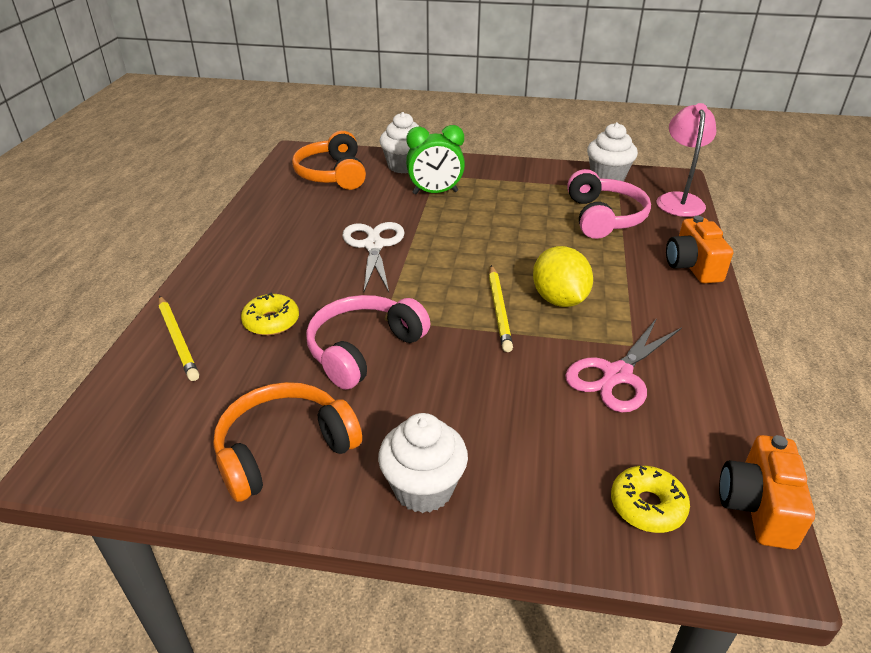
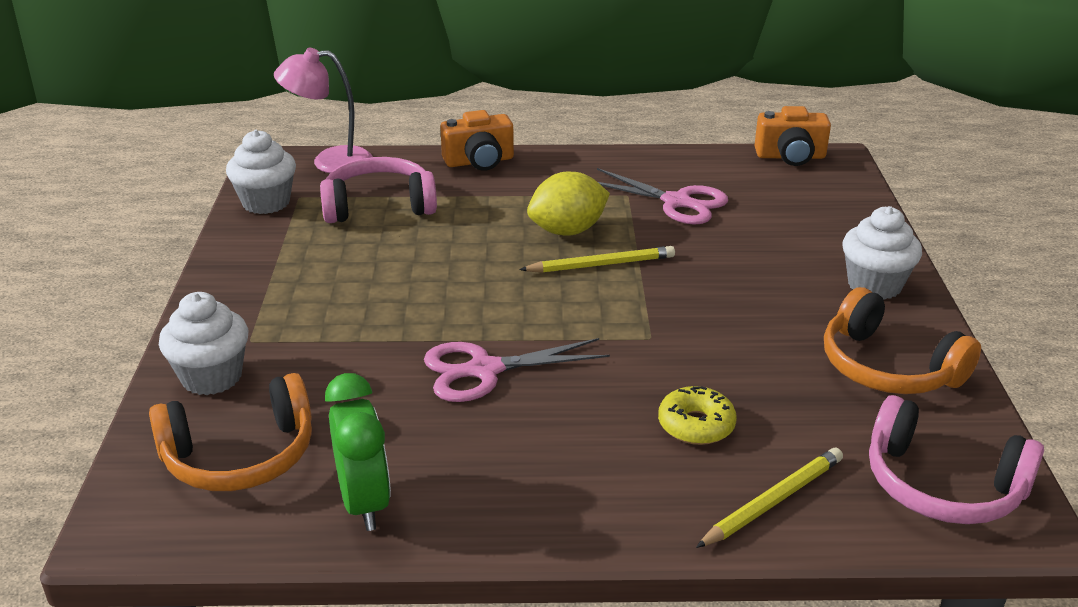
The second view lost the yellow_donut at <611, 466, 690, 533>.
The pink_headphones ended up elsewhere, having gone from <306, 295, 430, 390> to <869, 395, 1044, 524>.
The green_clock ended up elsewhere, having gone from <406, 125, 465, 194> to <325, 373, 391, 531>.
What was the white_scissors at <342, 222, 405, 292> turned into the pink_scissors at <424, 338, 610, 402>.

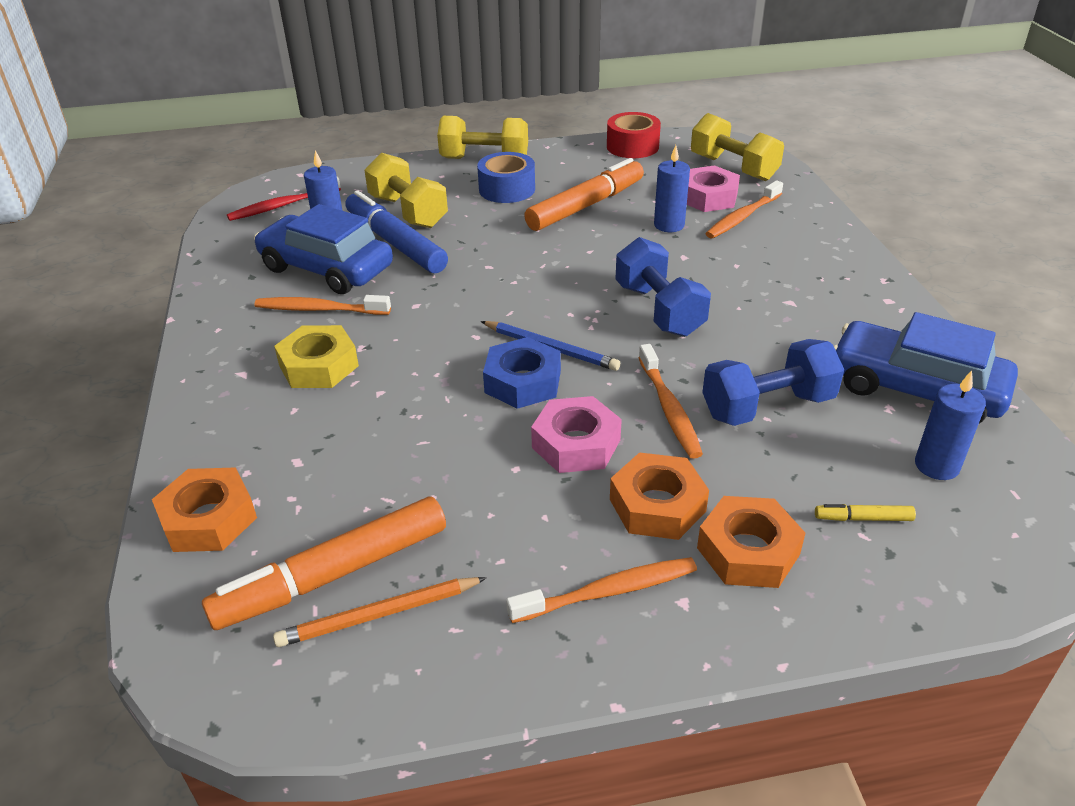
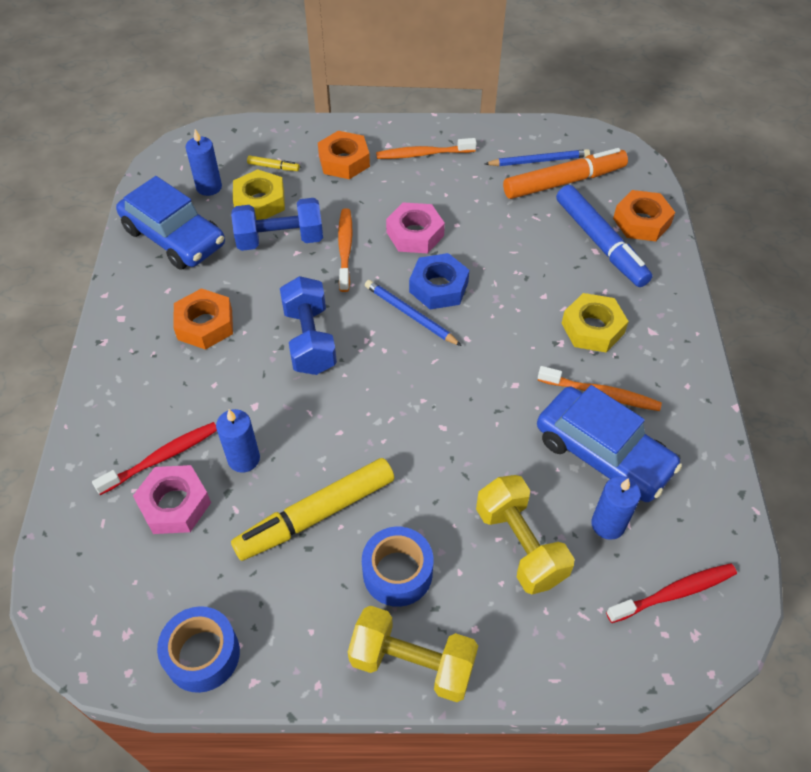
The second view lost the yellow_dumbbell at <691, 113, 784, 181>.
The second view gained the yellow_nut at <233, 169, 285, 220>.
The blue_marker ended up elsewhere, having gone from <345, 190, 448, 273> to <556, 185, 652, 287>.
The orange_nut ended up elsewhere, having gone from <610, 452, 709, 540> to <173, 288, 233, 350>.
What was the orange_pencil at <273, 577, 487, 647> turned into the blue_pencil at <485, 149, 590, 166>.
What was the orange_marker at <524, 158, 644, 231> turned into the yellow_marker at <231, 458, 394, 561>.
What was the red_tape at <607, 112, 661, 158> turned into the blue_tape at <157, 606, 240, 693>.
What was the orange_toothbrush at <705, 180, 783, 238> turned into the red_toothbrush at <92, 422, 217, 495>.

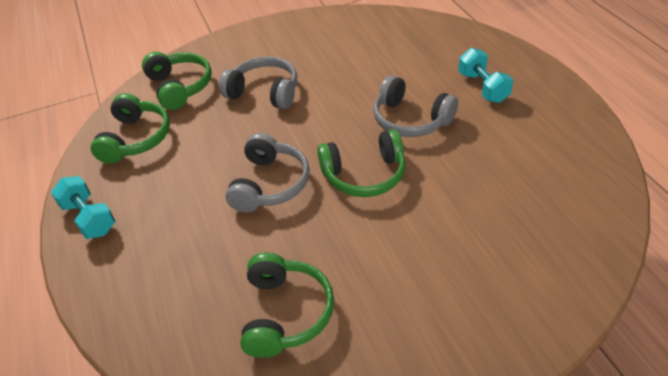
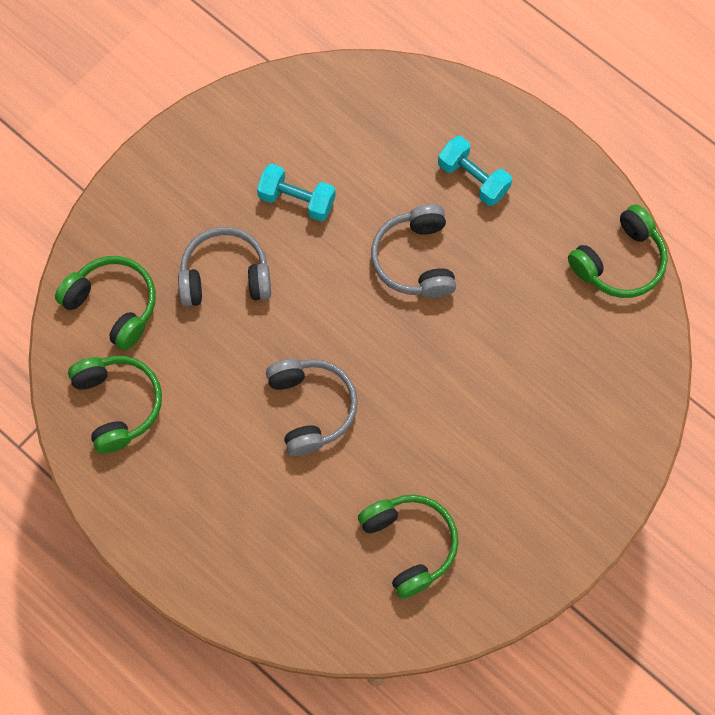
The turquoise_dumbbell ended up elsewhere, having gone from <51, 176, 115, 239> to <257, 164, 336, 221>.
The green_headphones ended up elsewhere, having gone from <317, 129, 406, 197> to <568, 204, 668, 298>.
The grey_headphones at <373, 75, 458, 137> ended up facing another way, 75 degrees clockwise from before.

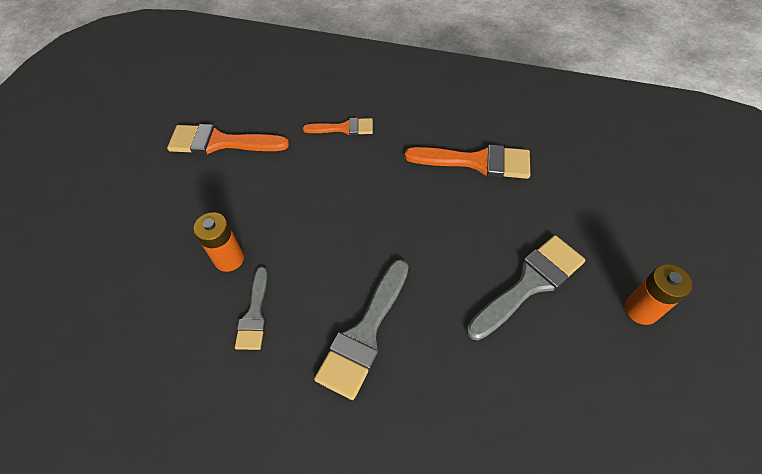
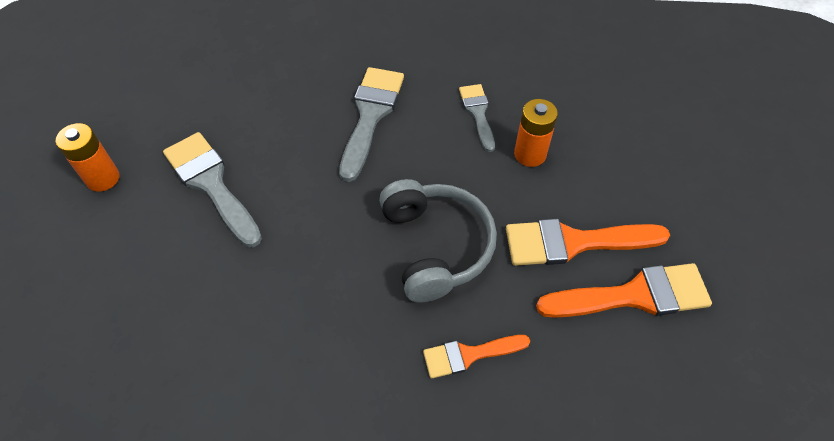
The second view gained the grey_headphones at <379, 179, 497, 303>.
The orange_brush ended up elsewhere, having gone from <405, 145, 530, 179> to <506, 219, 670, 266>.
The grey_brush at <467, 235, 585, 340> ended up facing another way, 105 degrees clockwise from before.

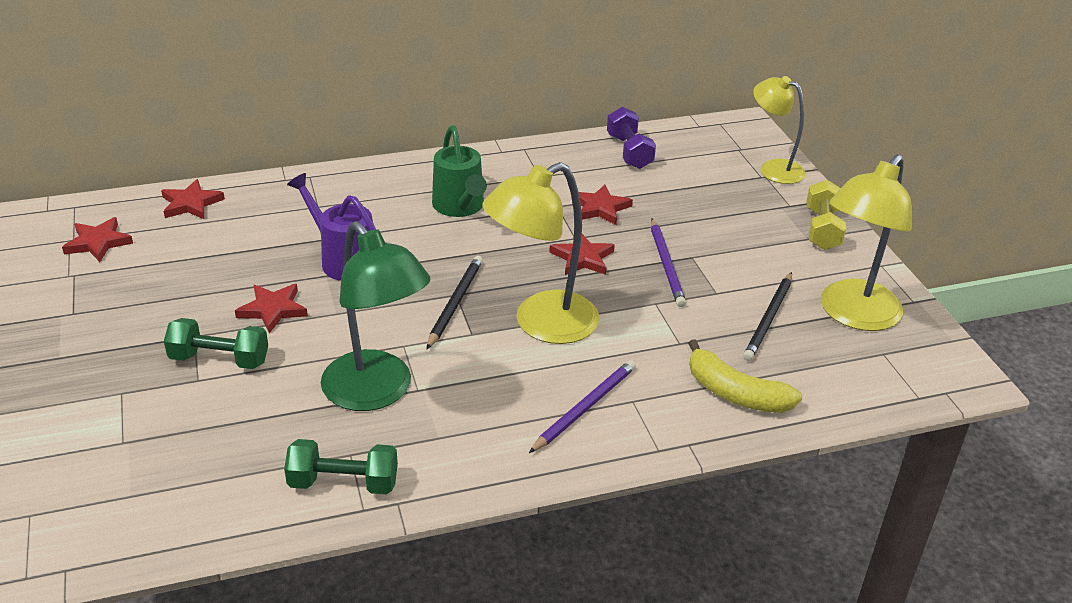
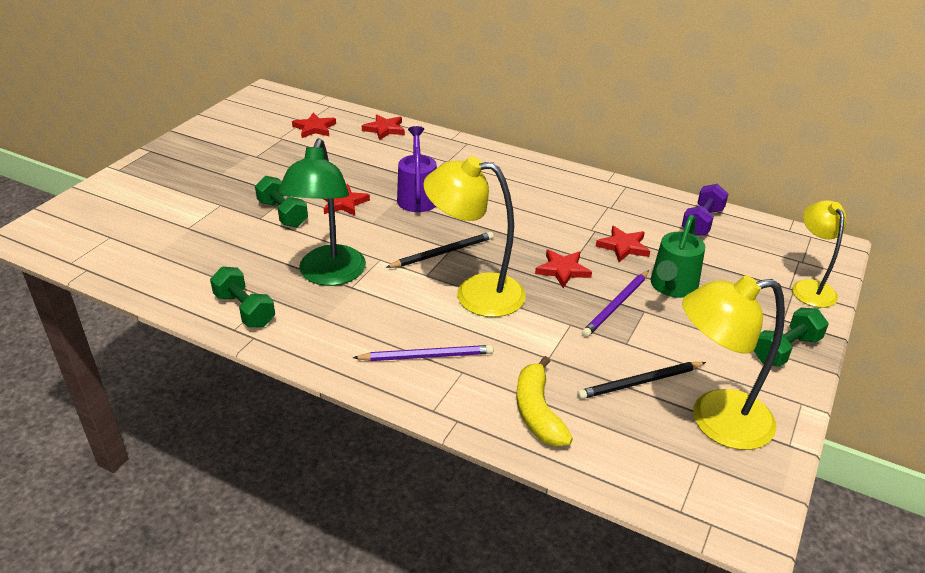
The green_watering_can ended up elsewhere, having gone from <432, 125, 487, 217> to <651, 215, 705, 298>.
What was the yellow_dumbbell at <806, 180, 846, 250> turned into the green_dumbbell at <753, 308, 829, 367>.

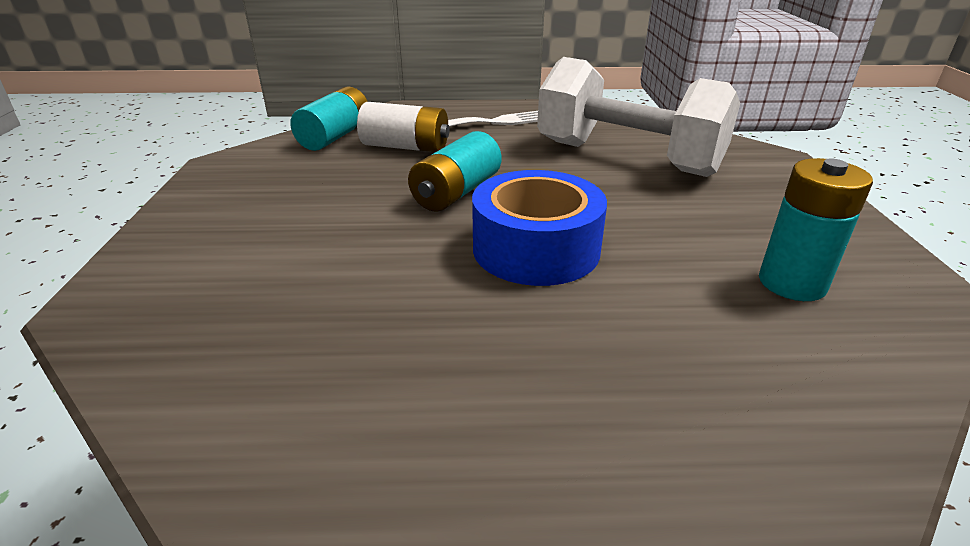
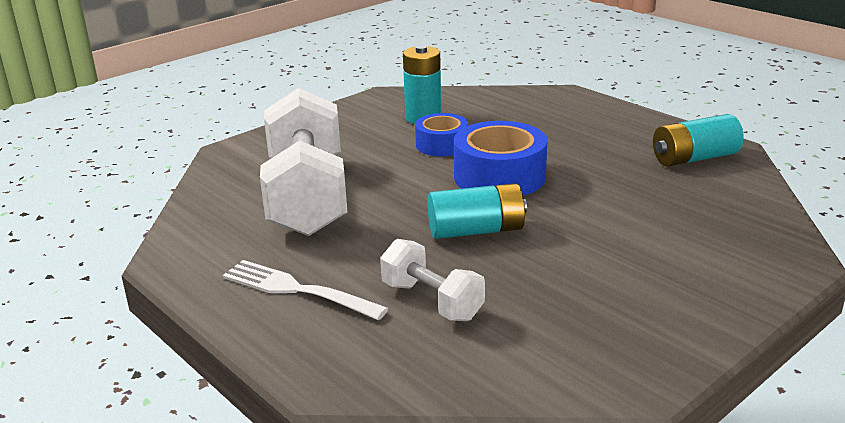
The second view gained the blue_tape at <415, 113, 468, 156>.
The turquoise_battery ended up elsewhere, having gone from <290, 86, 368, 151> to <653, 114, 744, 167>.
Where the white_battery stood at <357, 102, 450, 152>, the white_dumbbell came to stand at <380, 239, 485, 321>.

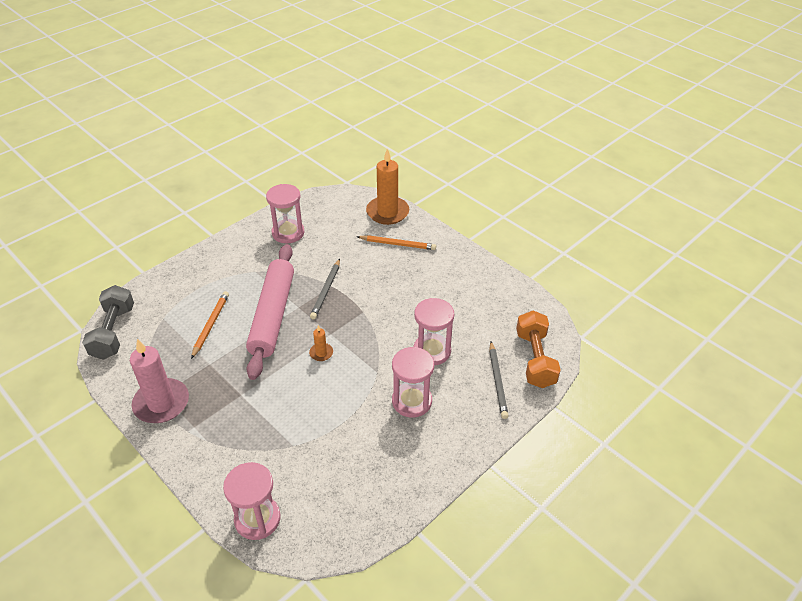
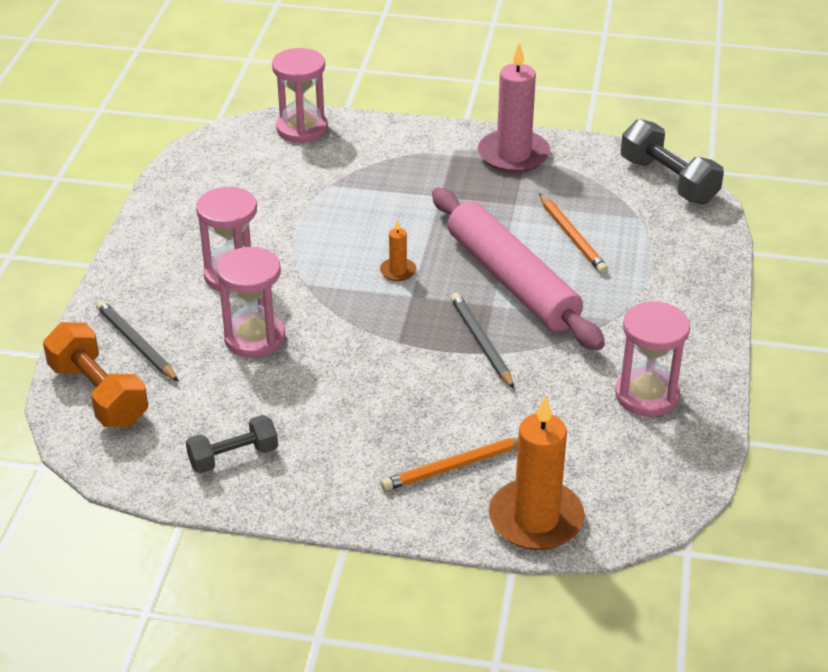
The second view gained the grey_dumbbell at <186, 415, 278, 473>.

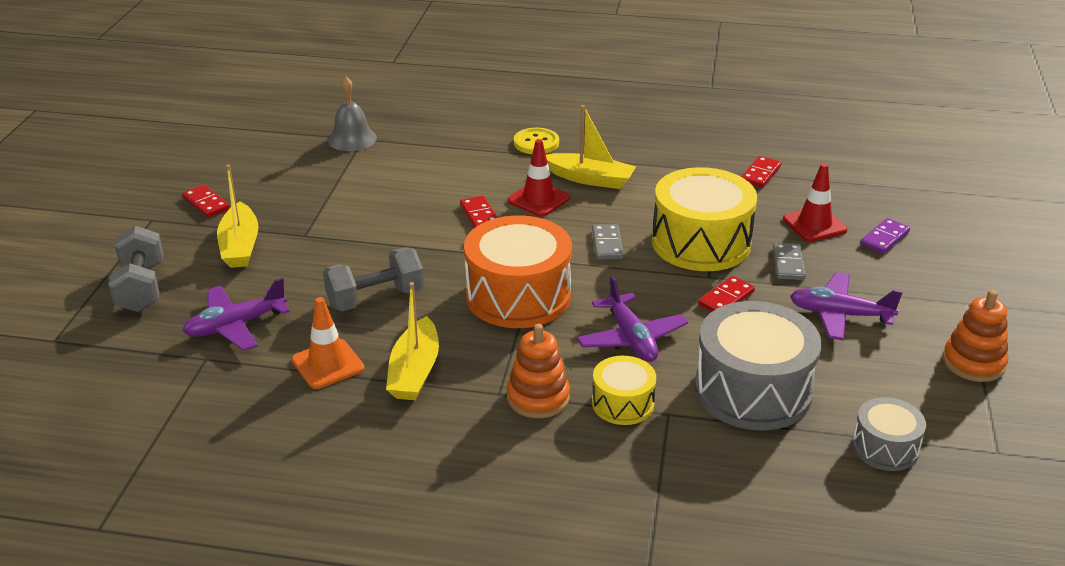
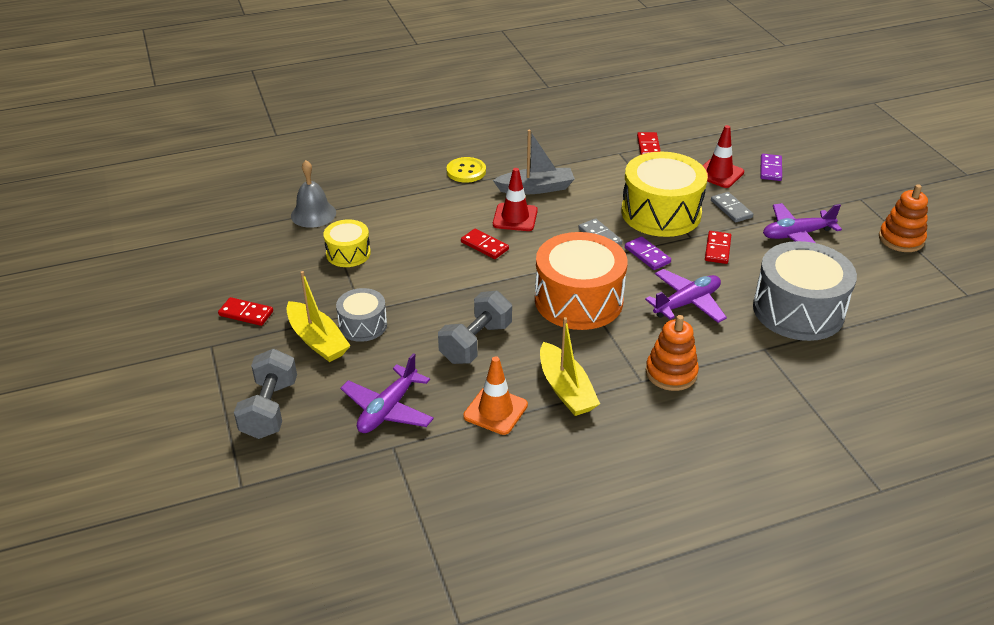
The second view gained the purple_domino at <625, 236, 671, 270>.
The yellow_drum ended up elsewhere, having gone from <592, 356, 656, 425> to <323, 219, 371, 267>.
The grey_drum ended up elsewhere, having gone from <852, 397, 926, 471> to <336, 288, 387, 342>.
What was the yellow_boat at <546, 105, 636, 189> turned into the grey_boat at <493, 130, 575, 195>.
The grey_dumbbell at <108, 226, 163, 312> ended up facing another way, 45 degrees clockwise from before.
The purple_plane at <577, 276, 688, 362> ended up facing another way, 75 degrees counterclockwise from before.

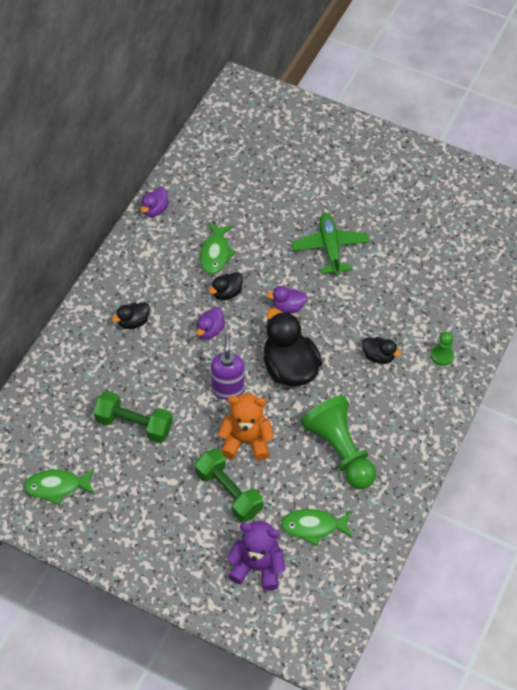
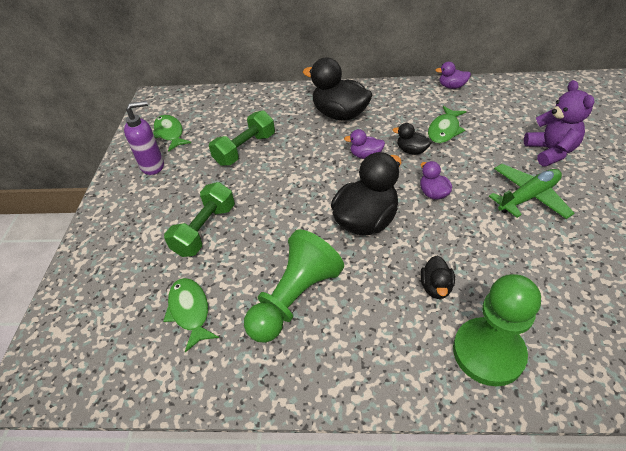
The second view lost the orange_teddy_bear at <218, 393, 274, 460>.
The purple_soap_dispenser ended up elsewhere, having gone from <211, 334, 244, 400> to <124, 101, 164, 175>.
The purple_teddy_bear ended up elsewhere, having gone from <227, 521, 285, 591> to <524, 80, 595, 166>.
The green_dumbbell at <94, 391, 173, 443> ended up facing another way, 45 degrees clockwise from before.
The green_fish at <200, 223, 236, 274> ended up facing another way, 45 degrees counterclockwise from before.
The size of the black_duck at <112, 302, 150, 329> changed by a factor of 2.04.
The size of the green_pawn at <431, 332, 454, 366> changed by a factor of 2.17.

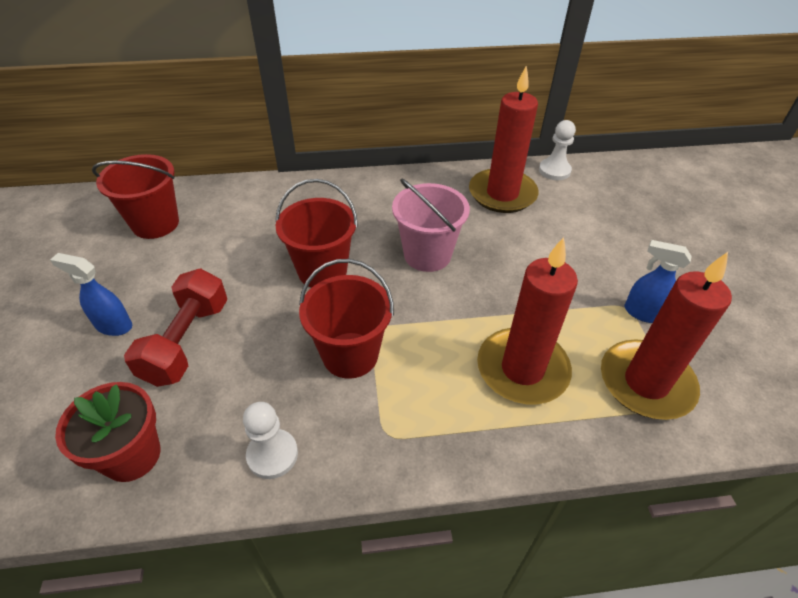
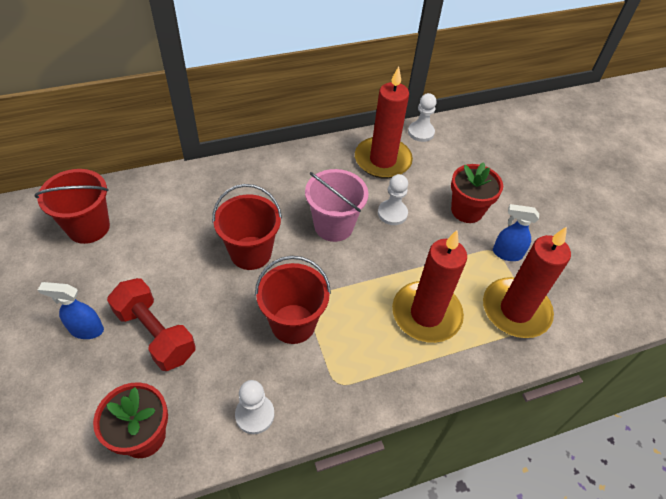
The second view gained the white_pawn at <378, 174, 408, 225>.
The second view gained the red_flower_pot at <451, 162, 503, 223>.
The red_dumbbell at <124, 268, 227, 387> ended up facing another way, 45 degrees counterclockwise from before.

